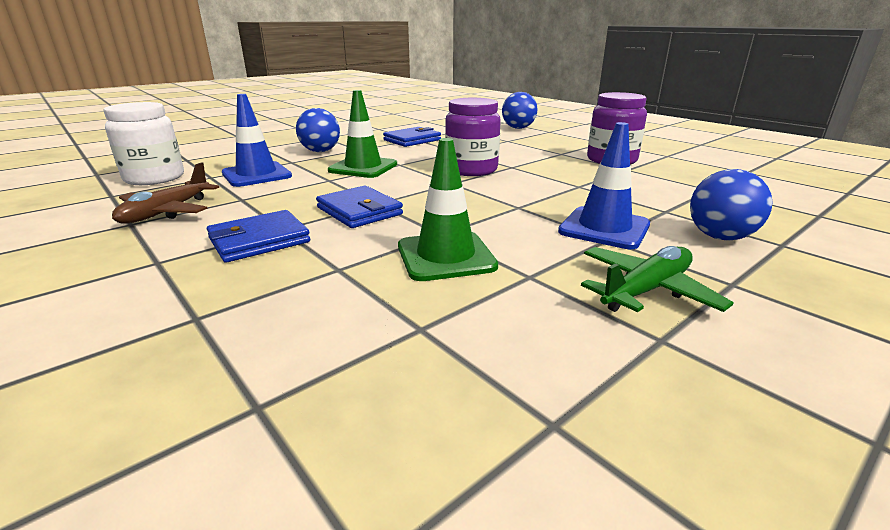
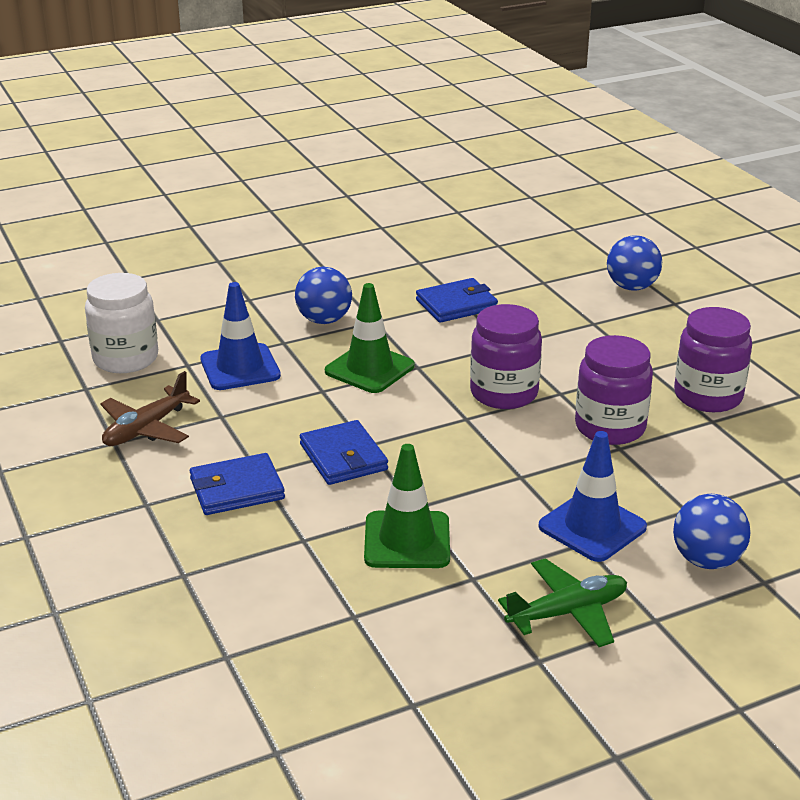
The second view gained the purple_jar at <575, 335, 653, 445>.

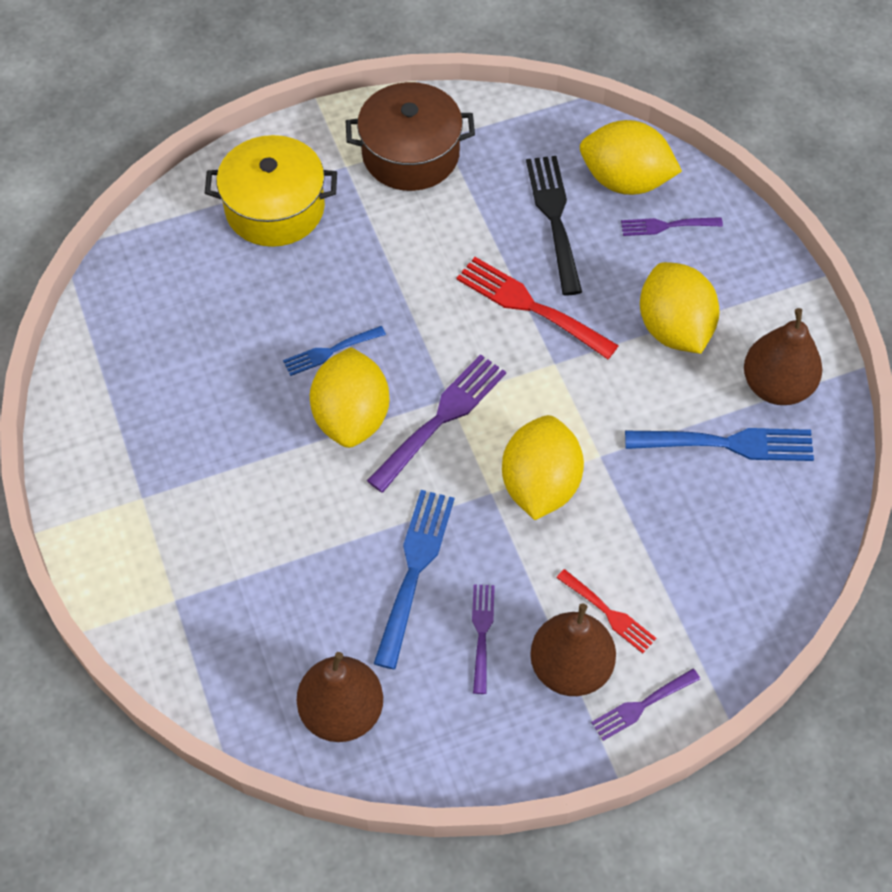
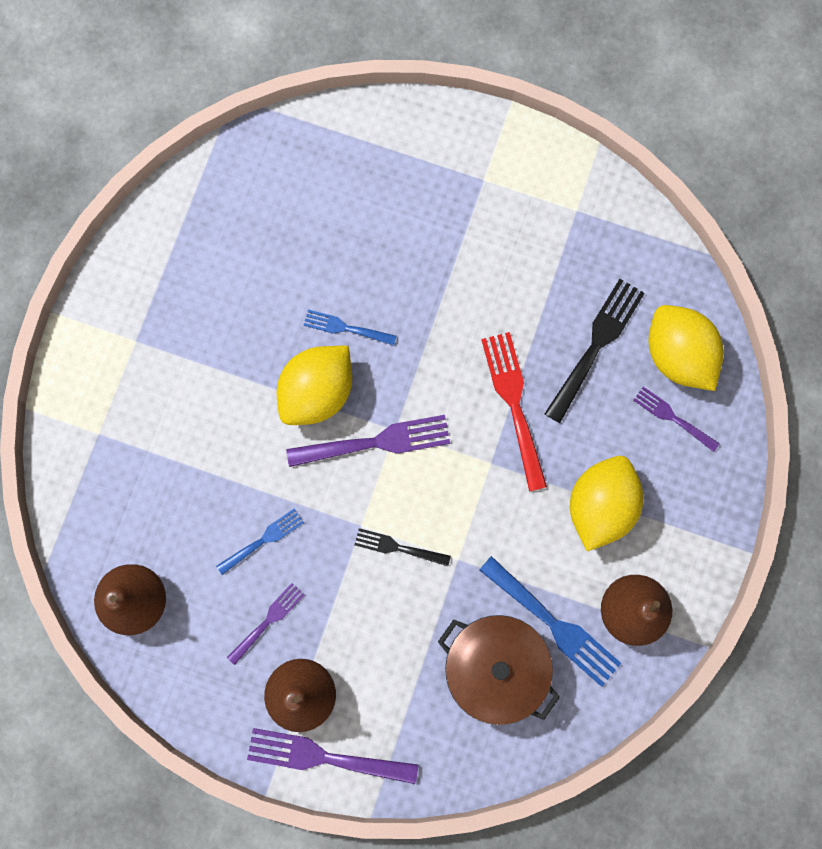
The second view lost the yellow_pot at <205, 135, 337, 247>.
The second view lost the red_fork at <557, 569, 656, 653>.
The brown_pot ended up elsewhere, having gone from <346, 82, 475, 191> to <438, 615, 560, 725>.
Where the yellow_lemon stood at <502, 415, 584, 520>, the black_fork came to stand at <355, 528, 451, 566>.
The size of the blue_fork at <374, 490, 454, 669> changed by a factor of 0.58.
The size of the purple_fork at <591, 669, 700, 741> changed by a factor of 1.71.

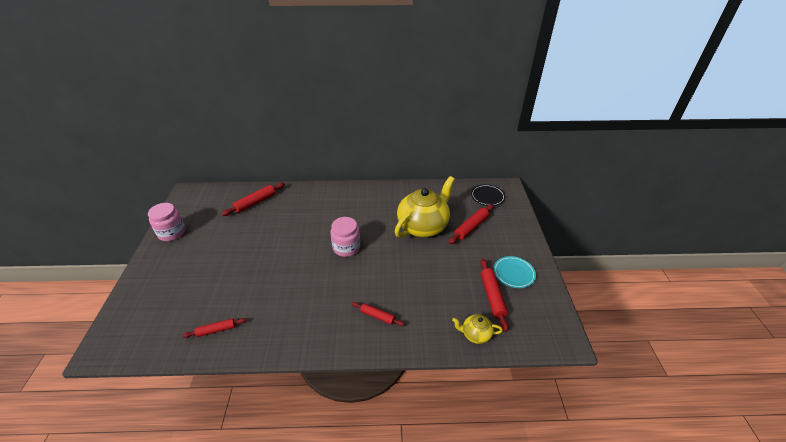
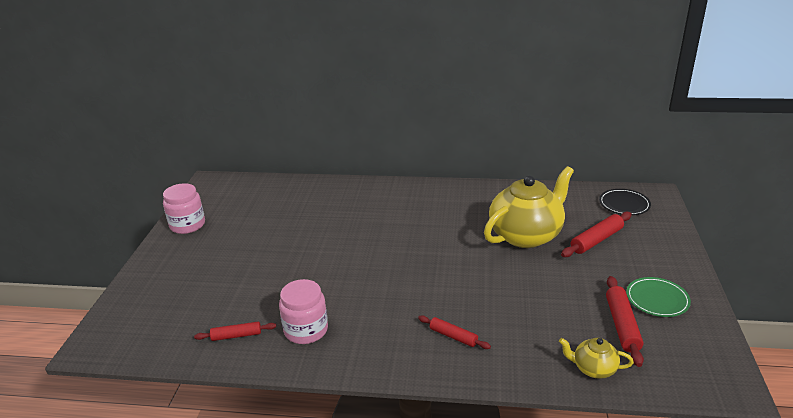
The second view lost the red_rolling_pin at <222, 182, 285, 216>.
The pink_jar ended up elsewhere, having gone from <330, 217, 360, 257> to <279, 279, 328, 344>.
What was the turquoise_plate at <494, 256, 536, 288> turned into the green_plate at <626, 277, 691, 317>.

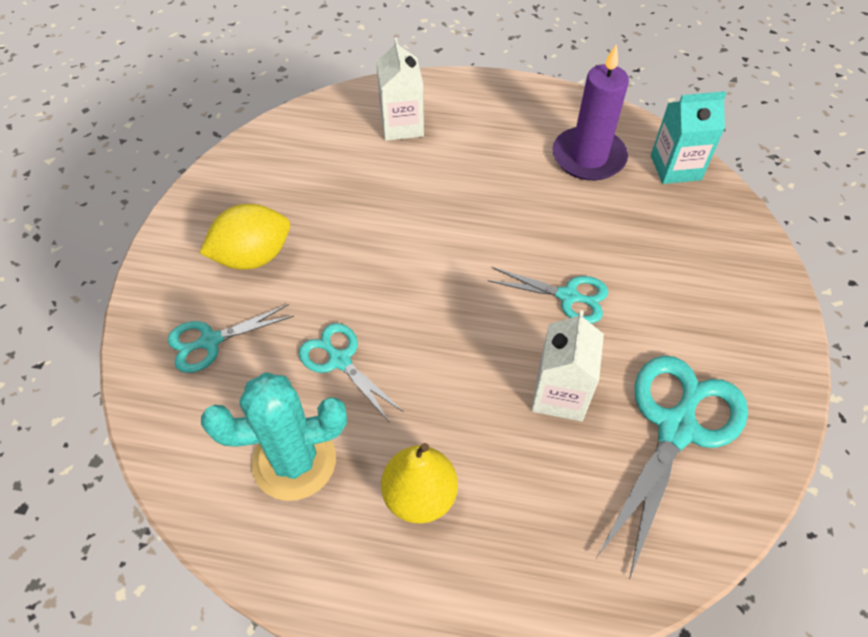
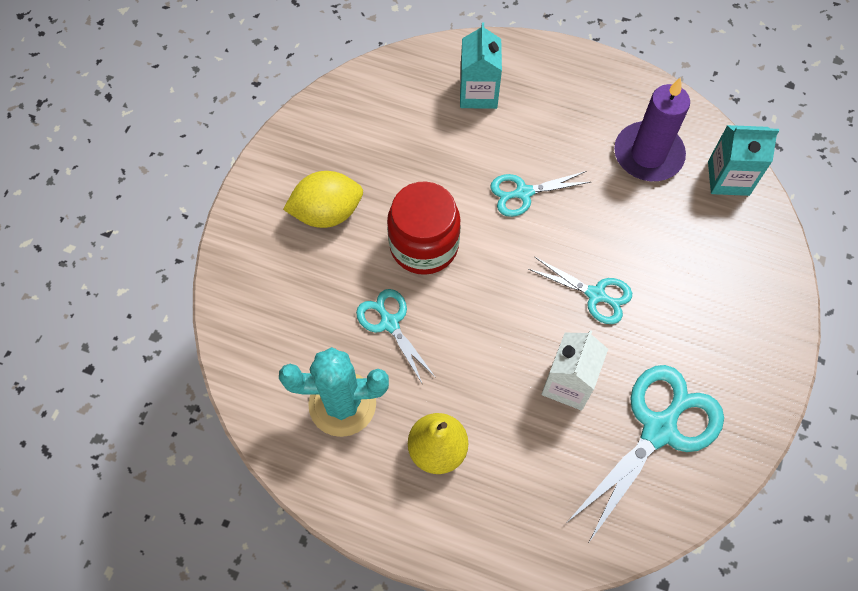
The second view gained the red_jar at <387, 181, 461, 275>.
The turquoise_scissors ended up elsewhere, having gone from <168, 304, 294, 373> to <490, 171, 590, 217>.
What was the white_carton at <376, 38, 424, 141> turned into the turquoise_carton at <460, 22, 502, 109>.

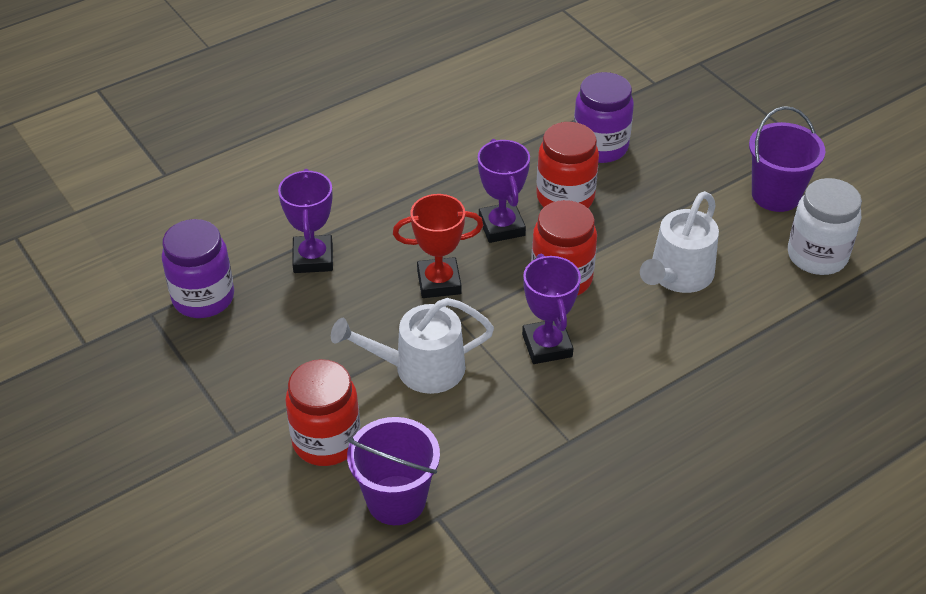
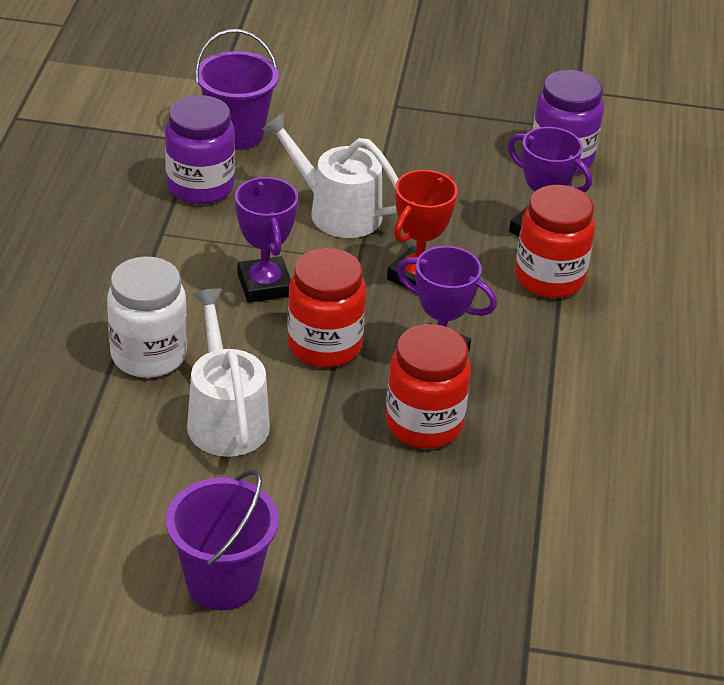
The red_jar ended up elsewhere, having gone from <285, 359, 360, 466> to <515, 185, 595, 298>.
The purple_jar ended up elsewhere, having gone from <574, 72, 634, 163> to <165, 95, 235, 204>.
The white_jar ended up elsewhere, having gone from <788, 178, 862, 275> to <107, 256, 187, 378>.
The white_watering_can at <331, 298, 494, 394> ended up facing another way, 90 degrees counterclockwise from before.
The purple_trophy at <522, 254, 581, 364> ended up facing another way, 45 degrees clockwise from before.

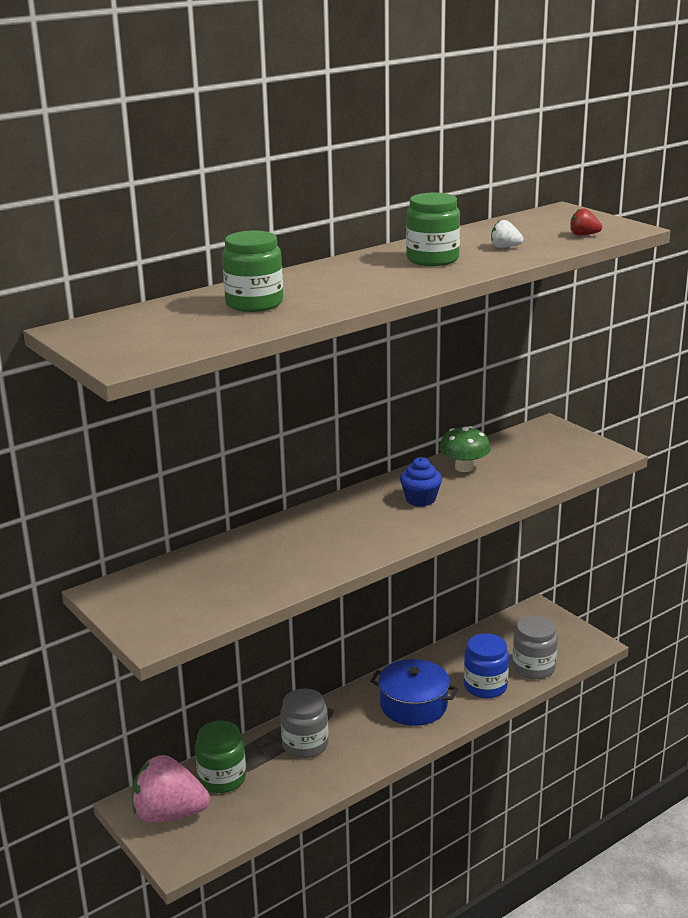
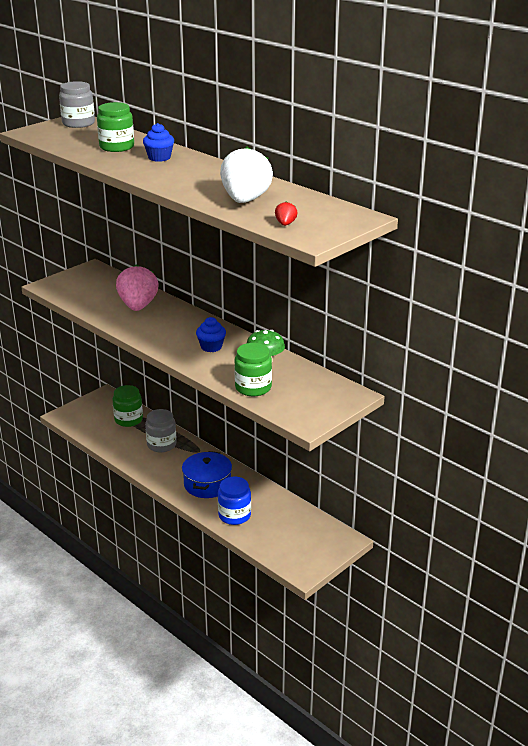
The second view gained the blue_cupcake at <143, 123, 174, 162>.
The pink_strawberry ended up elsewhere, having gone from <132, 755, 210, 823> to <116, 265, 159, 311>.
The green_jar ended up elsewhere, having gone from <406, 193, 460, 266> to <234, 343, 272, 396>.
The grey_jar ended up elsewhere, having gone from <512, 616, 558, 679> to <59, 81, 95, 128>.
The size of the white_strawberry at <491, 220, 523, 248> changed by a factor of 2.44.

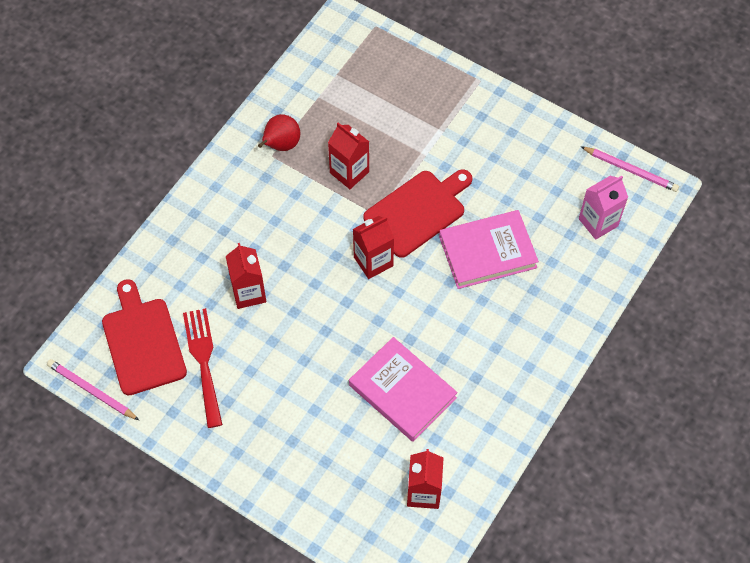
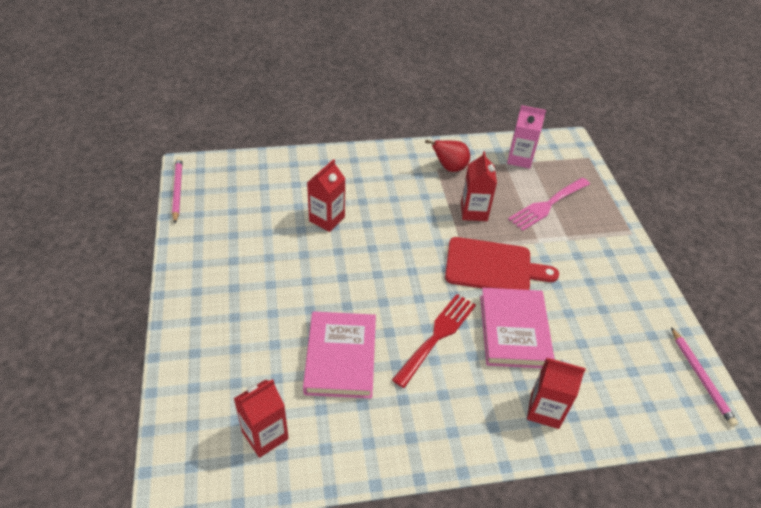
The second view lost the red_cutting_board at <102, 279, 187, 396>.
The second view gained the pink_fork at <508, 178, 590, 231>.
The red_fork ended up elsewhere, having gone from <183, 308, 223, 428> to <392, 294, 476, 388>.
The red_carton ended up elsewhere, having gone from <353, 216, 394, 279> to <527, 358, 586, 429>.
The pink_carton ended up elsewhere, having gone from <579, 176, 628, 240> to <507, 105, 546, 169>.
The pink_book at <439, 210, 539, 289> ended up facing another way, 60 degrees clockwise from before.

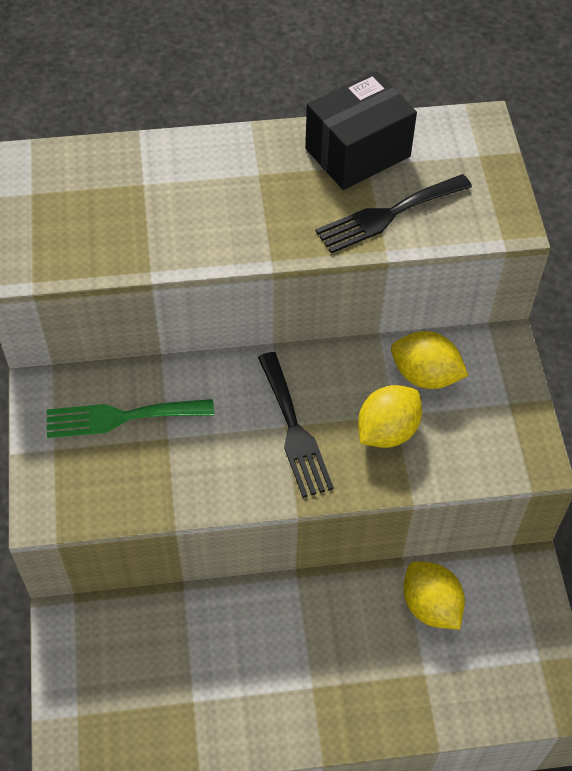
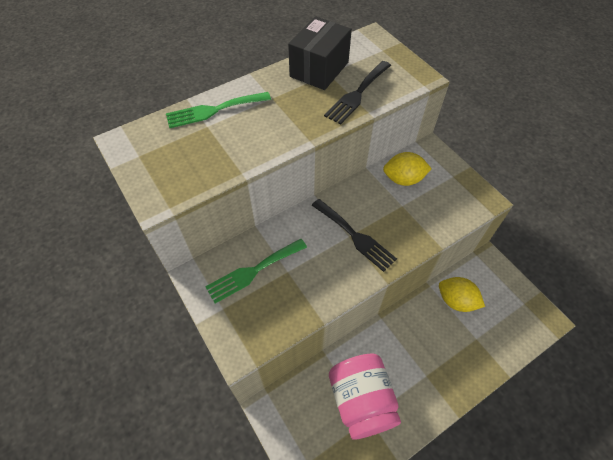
The second view lost the yellow_lemon at <358, 385, 422, 448>.
The second view gained the green_fork at <166, 92, 271, 128>.
The second view gained the pink_jar at <329, 354, 401, 440>.

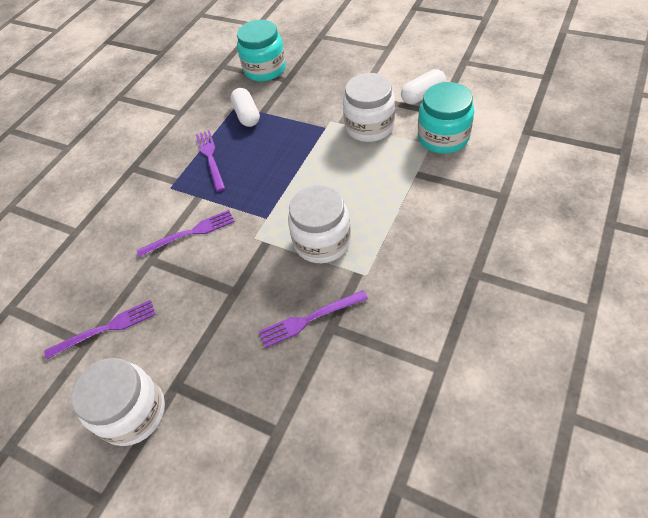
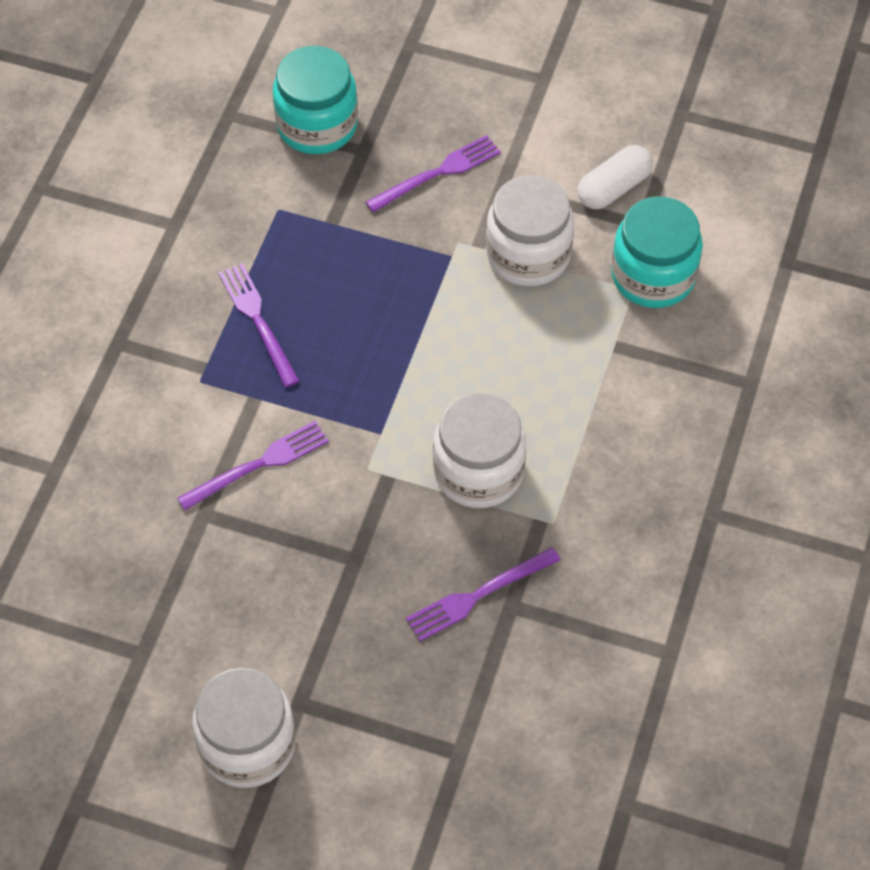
The second view lost the white_capsule at <230, 88, 260, 127>.
The purple_fork ended up elsewhere, having gone from <44, 300, 156, 359> to <366, 135, 501, 213>.

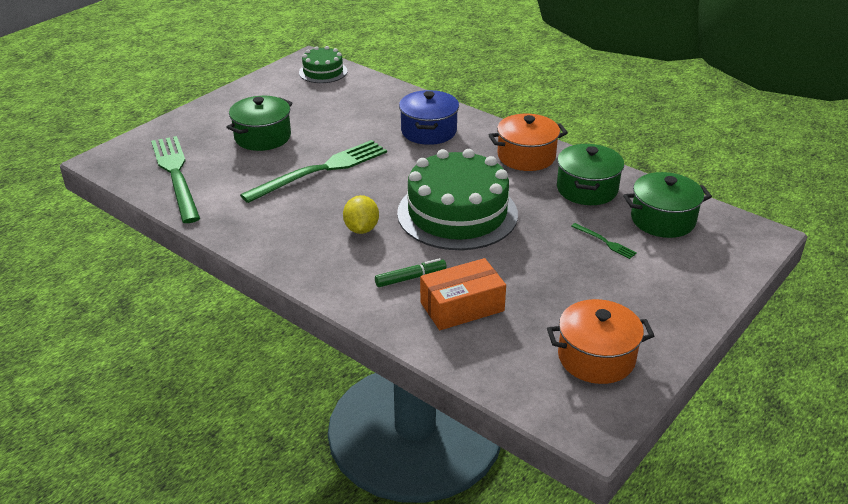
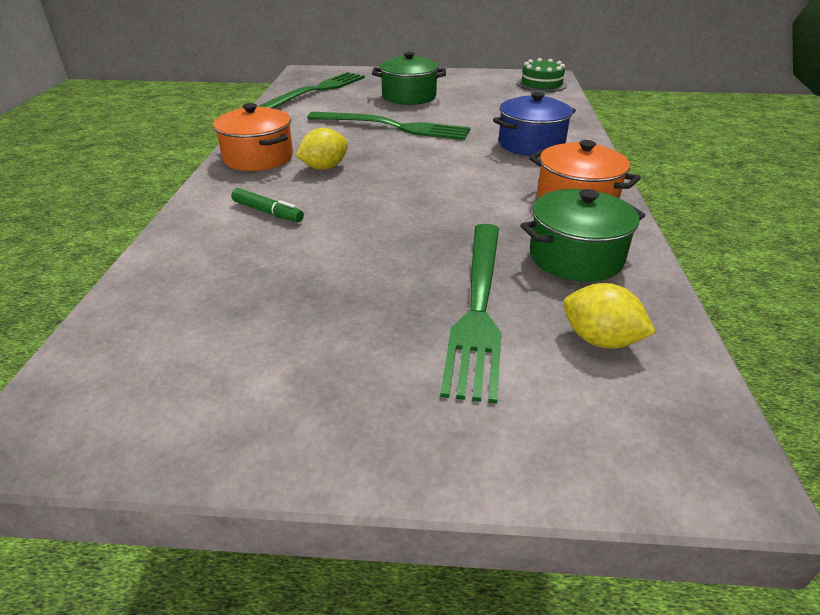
The second view lost the green_cake at <397, 149, 518, 250>.
The second view lost the orange_box at <420, 258, 506, 330>.
The orange_pot ended up elsewhere, having gone from <547, 299, 654, 384> to <213, 103, 293, 171>.
Where the green_pot stood at <623, 172, 712, 238>, the yellow_lemon came to stand at <563, 283, 656, 348>.
The size of the green_fork at <571, 223, 637, 259> changed by a factor of 2.43.

